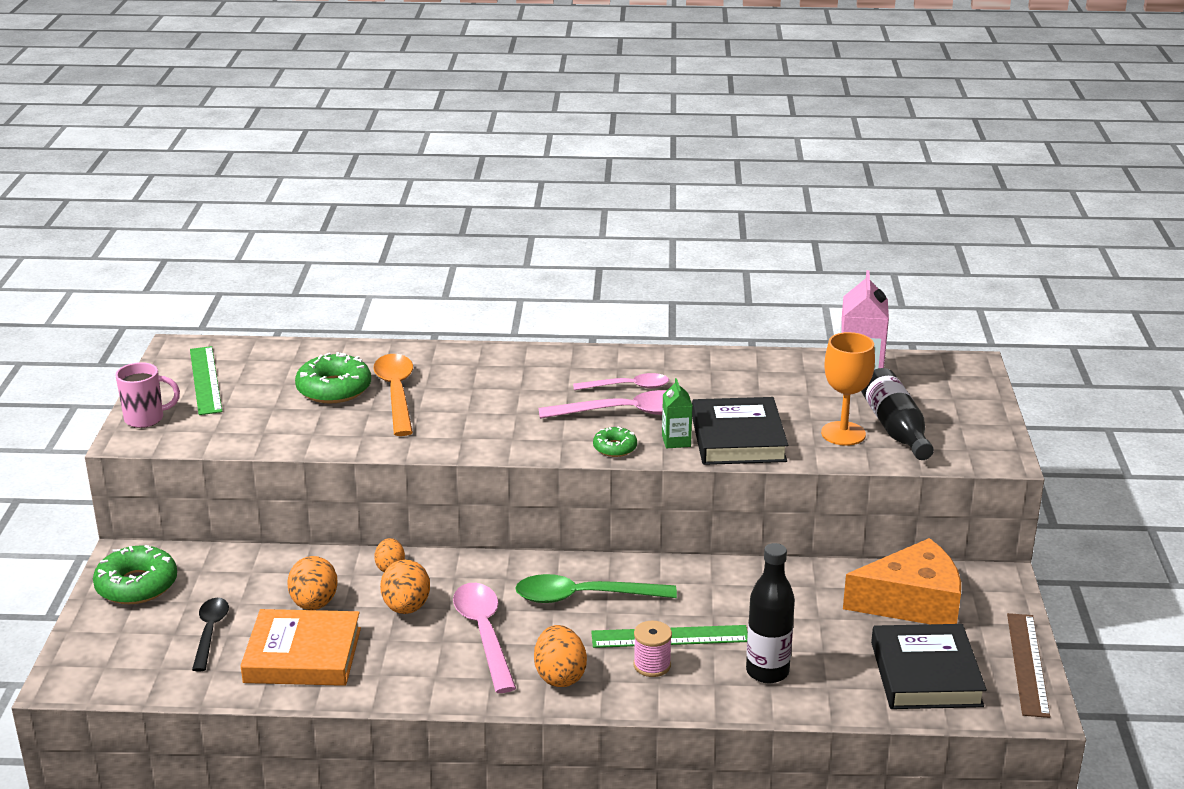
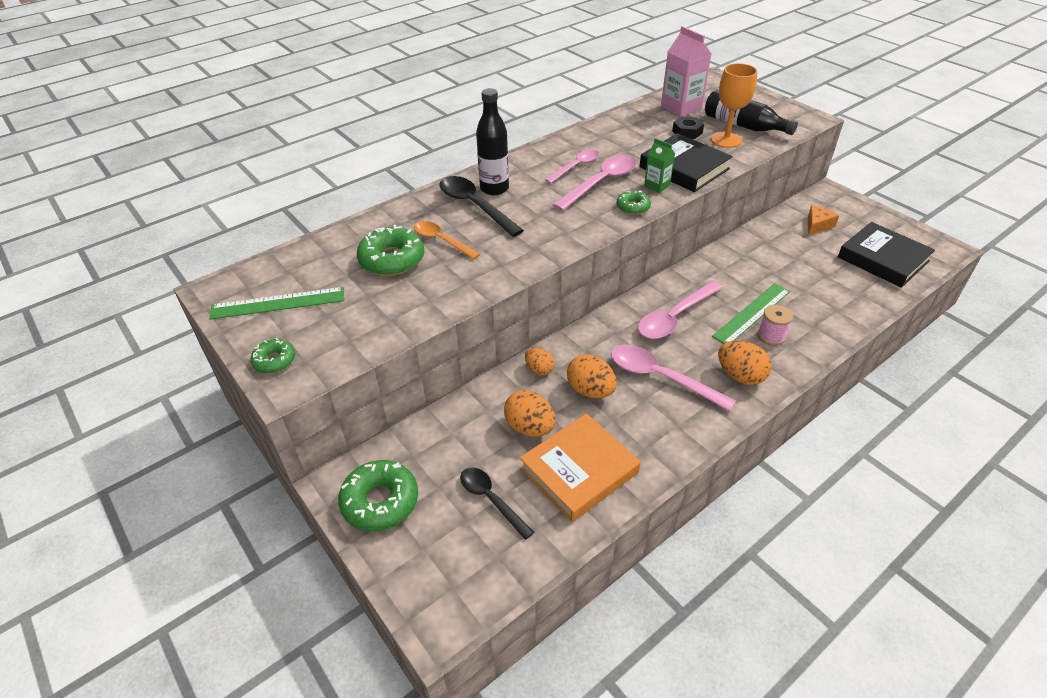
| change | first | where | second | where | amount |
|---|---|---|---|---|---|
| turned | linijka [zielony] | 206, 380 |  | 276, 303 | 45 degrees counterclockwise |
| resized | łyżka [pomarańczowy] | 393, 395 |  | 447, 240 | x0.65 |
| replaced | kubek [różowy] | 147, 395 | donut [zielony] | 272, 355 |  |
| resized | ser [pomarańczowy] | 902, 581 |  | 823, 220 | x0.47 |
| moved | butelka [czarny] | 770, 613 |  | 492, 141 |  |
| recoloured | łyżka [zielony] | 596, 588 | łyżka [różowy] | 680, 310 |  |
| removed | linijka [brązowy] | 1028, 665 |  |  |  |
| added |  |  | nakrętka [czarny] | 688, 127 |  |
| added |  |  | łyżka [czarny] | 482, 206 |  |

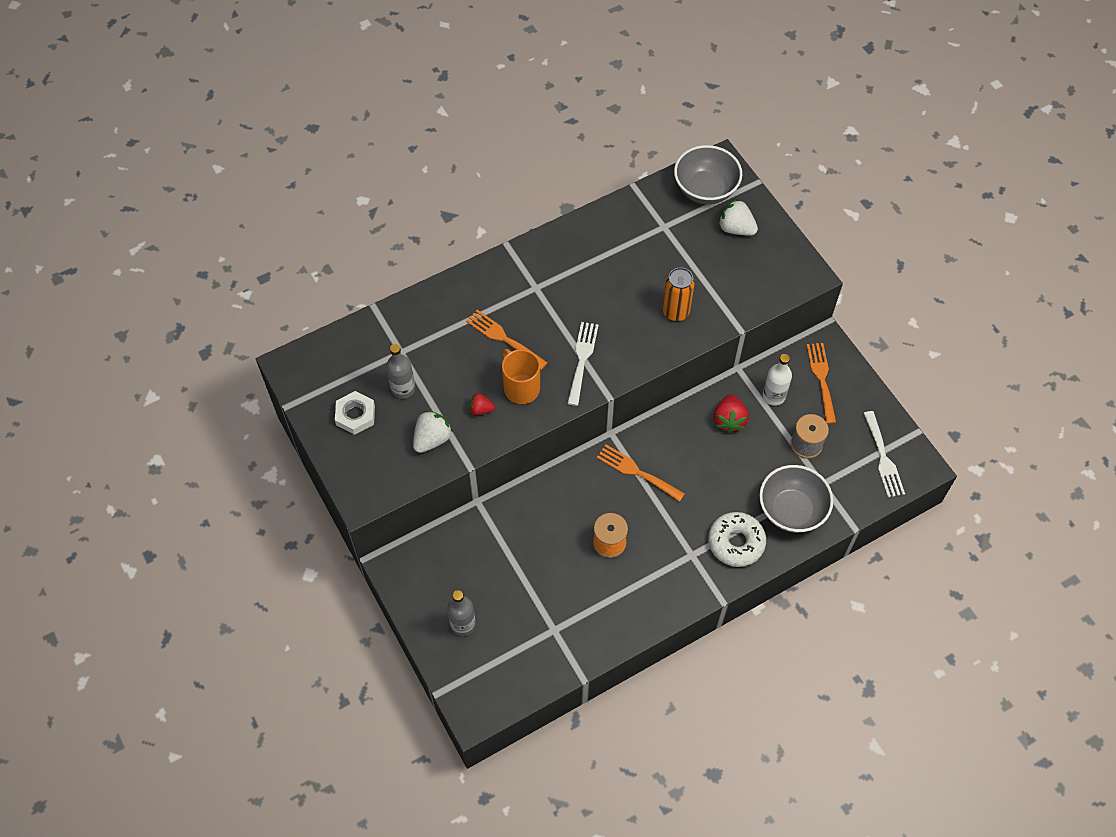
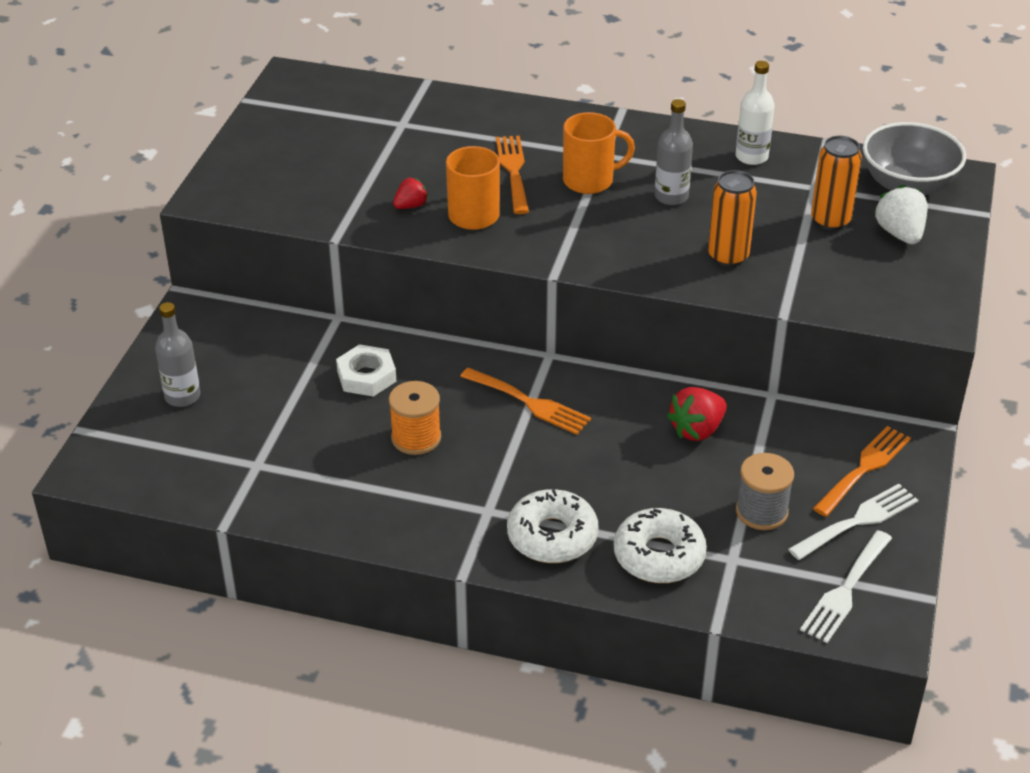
| change | first | where | second | where | amount |
|---|---|---|---|---|---|
| moved | widelec [biały] | 583, 364 |  | 853, 522 |  |
| moved | butelka [szary] | 400, 371 |  | 674, 152 |  |
| moved | butelka [biały] | 777, 380 |  | 755, 113 |  |
| moved | nakrętka [biały] | 355, 413 |  | 366, 370 |  |
| turned | truskawka [czerwony] | 482, 404 |  | 410, 193 | 90 degrees clockwise |
| removed | truskawka [biały] | 433, 431 |  |  |  |
| turned | widelec [pomarańczowy] | 641, 473 |  | 525, 401 | 135 degrees clockwise |
| replaced | miska [szary] | 796, 499 | donut [biały] | 660, 545 |  |
| added |  |  | kubek [pomarańczowy] | 599, 153 |  |
| added |  |  | puszka [pomarańczowy] | 836, 183 |  |

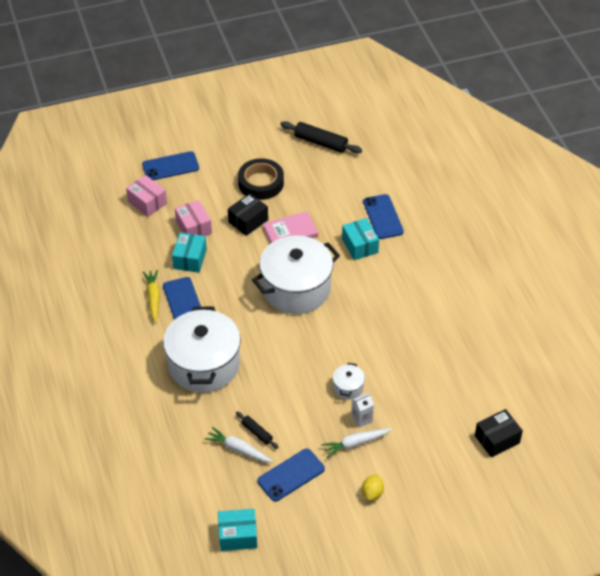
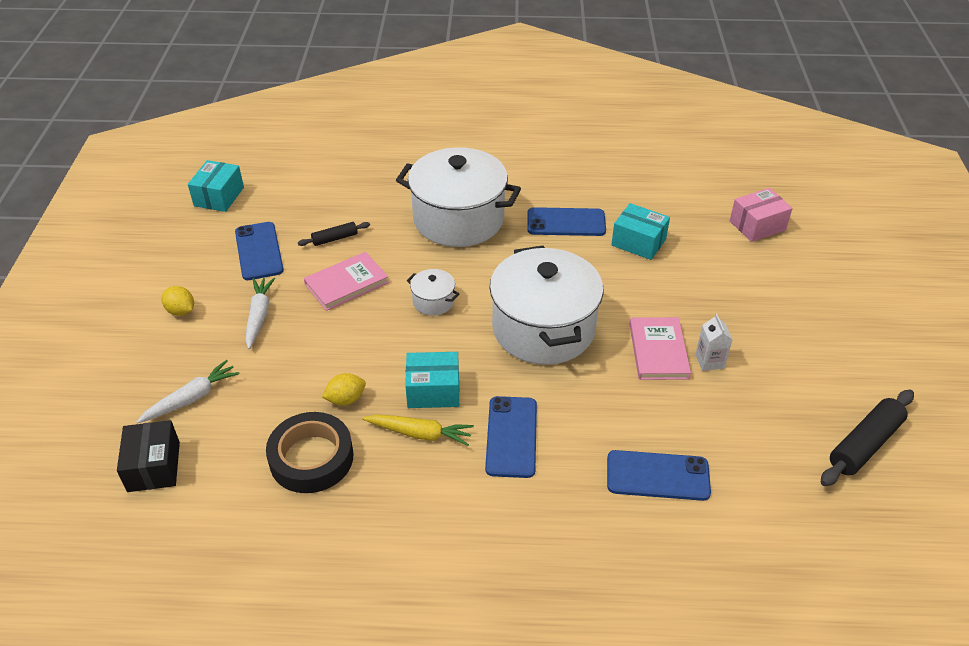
| change | first | where | second | where | amount |
|---|---|---|---|---|---|
| moved | telefon [niebieski] | 170, 165 |  | 511, 437 |  |
| moved | taśma klejąca [czarny] | 261, 179 |  | 309, 452 |  |
| removed | pudełko [czarny] | 248, 214 |  |  |  |
| removed | pudełko [różowy] | 193, 218 |  |  |  |
| moved | pudełko [turkusowy] | 360, 239 |  | 432, 380 |  |
| moved | marchewka [żółty] | 151, 296 |  | 418, 430 |  |
| moved | garnek [biały] | 349, 381 |  | 433, 292 |  |
| moved | karton mleka [biały] | 362, 410 |  | 714, 342 |  |
| moved | marchewka [biały] | 238, 444 |  | 187, 392 |  |
| added |  |  | książka [różowy] | 346, 281 |  |
| added |  |  | cytryna [żółty] | 344, 389 |  |

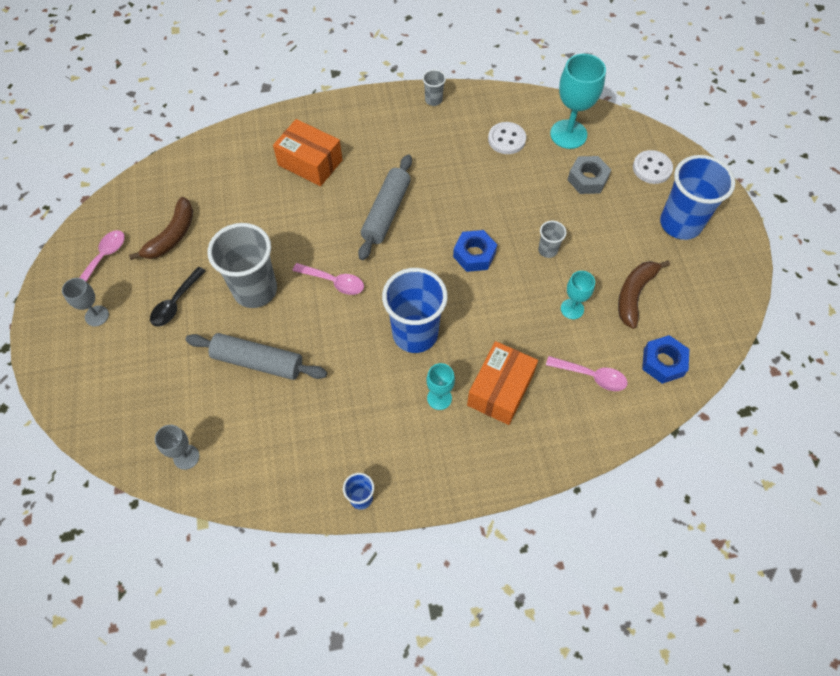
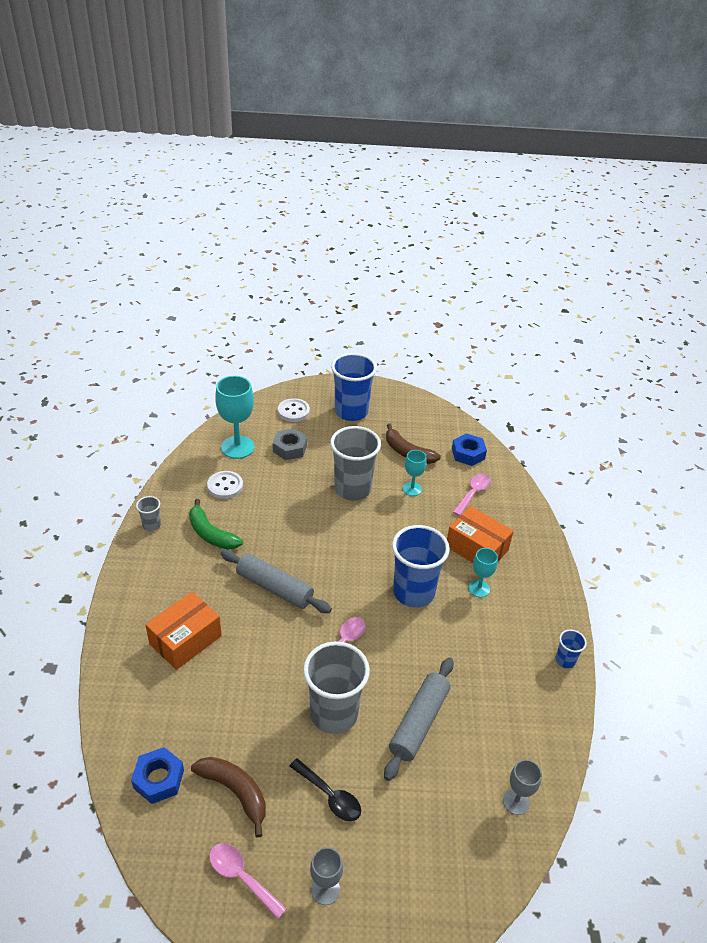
| change | first | where | second | where | amount |
|---|---|---|---|---|---|
| resized | szklanka [szary] | 552, 239 |  | 355, 463 | x2.20 |
| moved | nakrętka [niebieski] | 475, 251 |  | 157, 775 |  |
| added |  |  | banan [zielony] | 216, 524 |  |

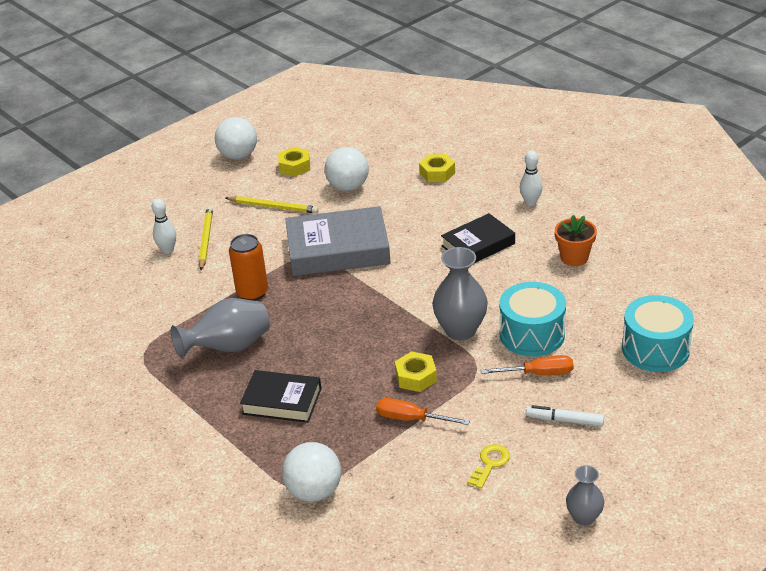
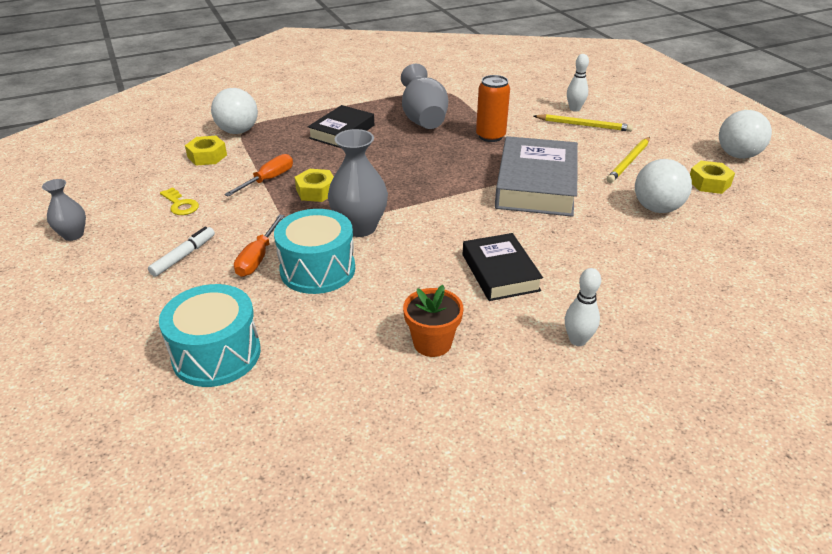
| change | first | where | second | where | amount |
|---|---|---|---|---|---|
| moved | nakrętka [żółty] | 437, 168 |  | 206, 151 |  |

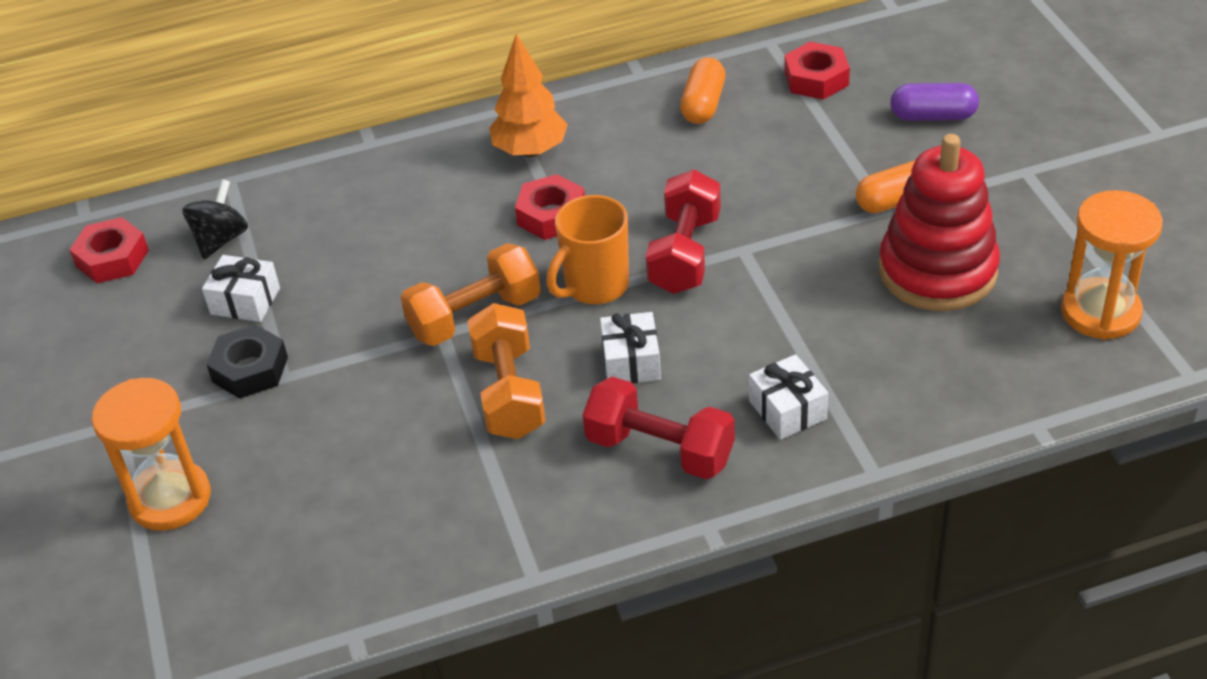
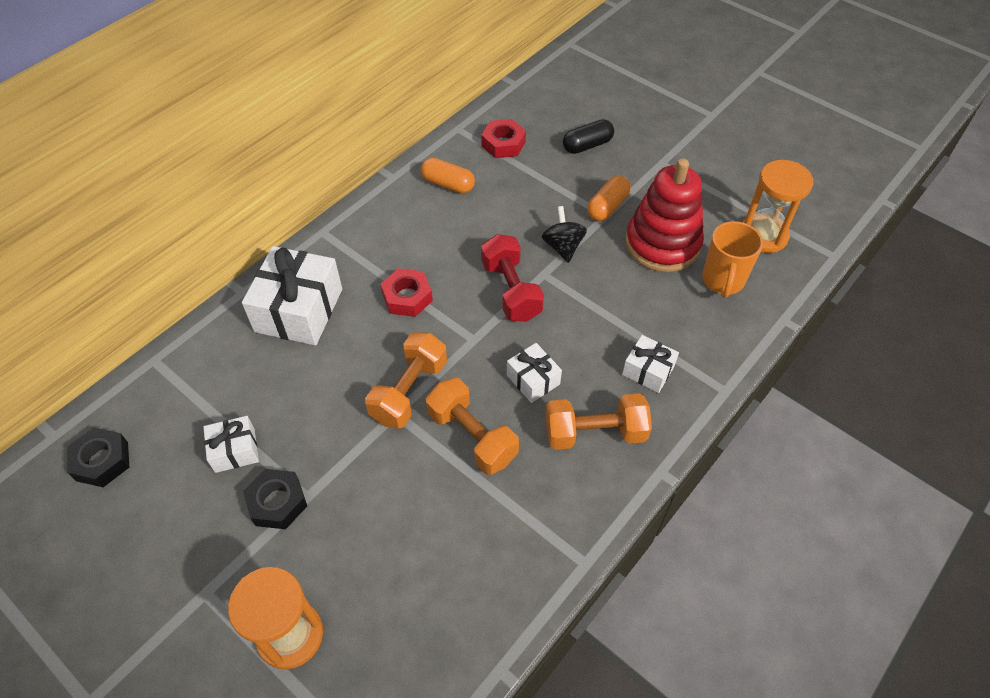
| change | first | where | second | where | amount |
|---|---|---|---|---|---|
| removed | drzewko [pomarańczowy] | 528, 95 |  |  |  |
| turned | kapsułka [pomarańczowy] | 702, 90 |  | 448, 175 | 45 degrees counterclockwise |
| recoloured | kapsułka [fioletowy] | 934, 102 | kapsułka [czarny] | 588, 136 |  |
| moved | bączek [czarny] | 215, 219 |  | 564, 234 |  |
| moved | kubek [pomarańczowy] | 587, 249 |  | 732, 259 |  |
| recoloured | nakrętka [czerwony] | 109, 250 | nakrętka [czarny] | 98, 457 |  |
| recoloured | hantel [czerwony] | 659, 428 | hantel [pomarańczowy] | 598, 421 |  |
| added |  |  | prezent [biały] | 292, 295 |  |

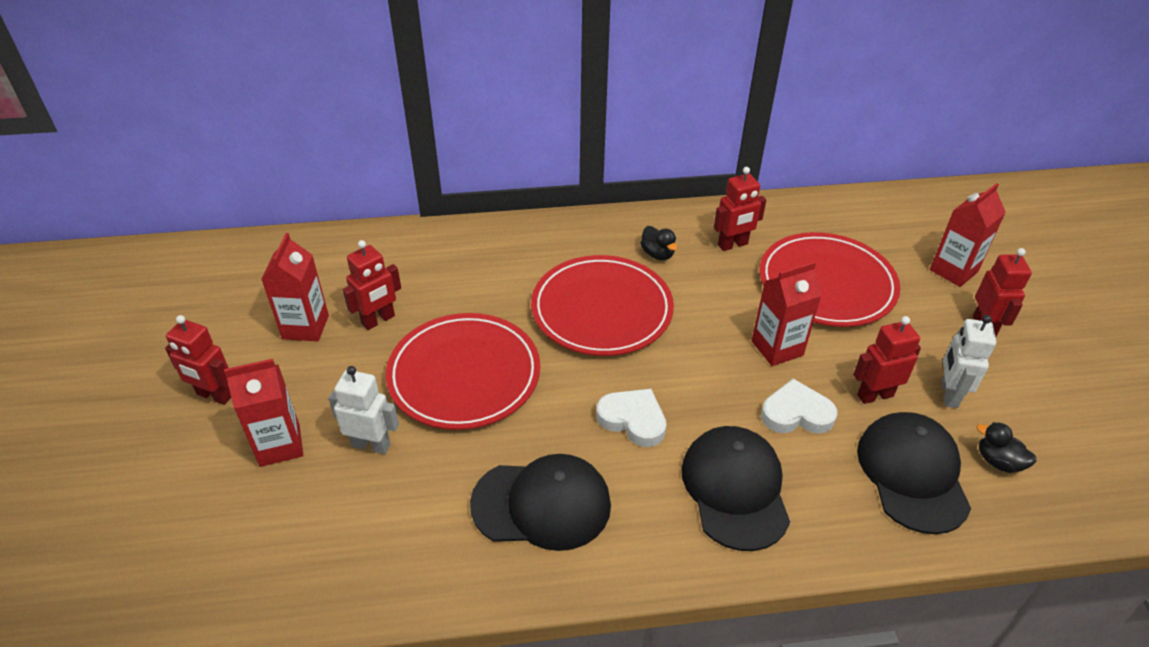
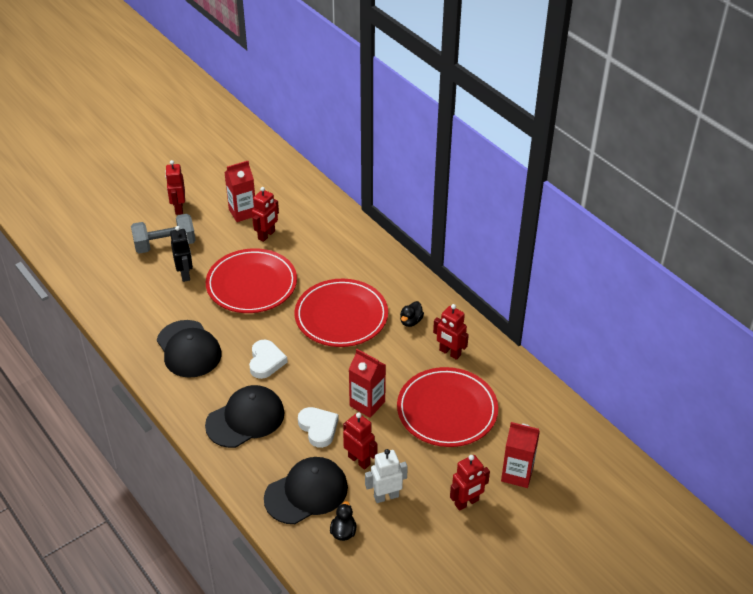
| change | first | where | second | where | amount |
|---|---|---|---|---|---|
| turned | robot [czerwony] | 372, 285 |  | 265, 214 | 75 degrees counterclockwise |
| replaced | karton mleka [czerwony] | 263, 413 | hantel [szary] | 163, 234 |  |
| recoloured | robot [biały] | 364, 410 | robot [czarny] | 181, 254 |  |

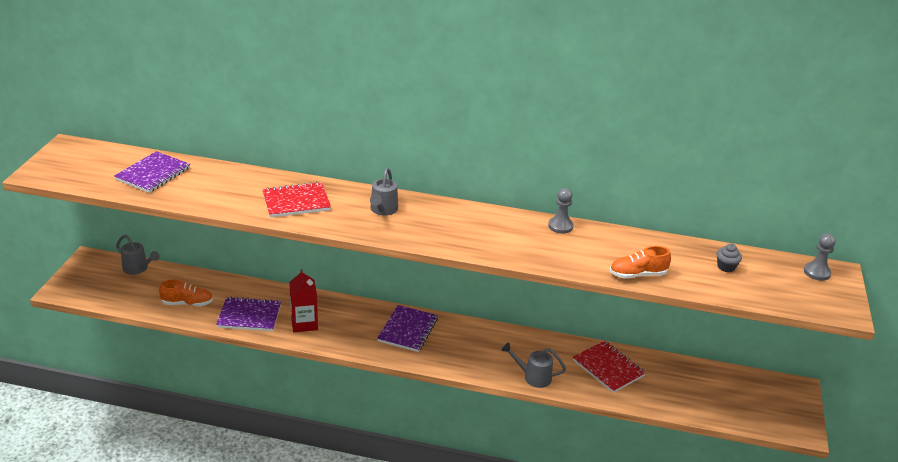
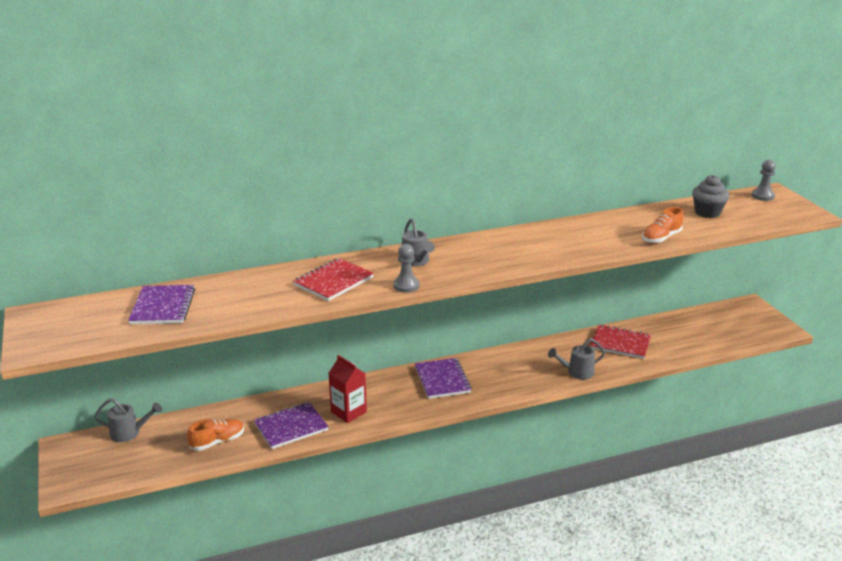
| change | first | where | second | where | amount |
|---|---|---|---|---|---|
| moved | pionek [szary] | 561, 211 |  | 406, 268 |  |
| resized | muffinka [szary] | 729, 258 |  | 710, 196 | x1.65 |

